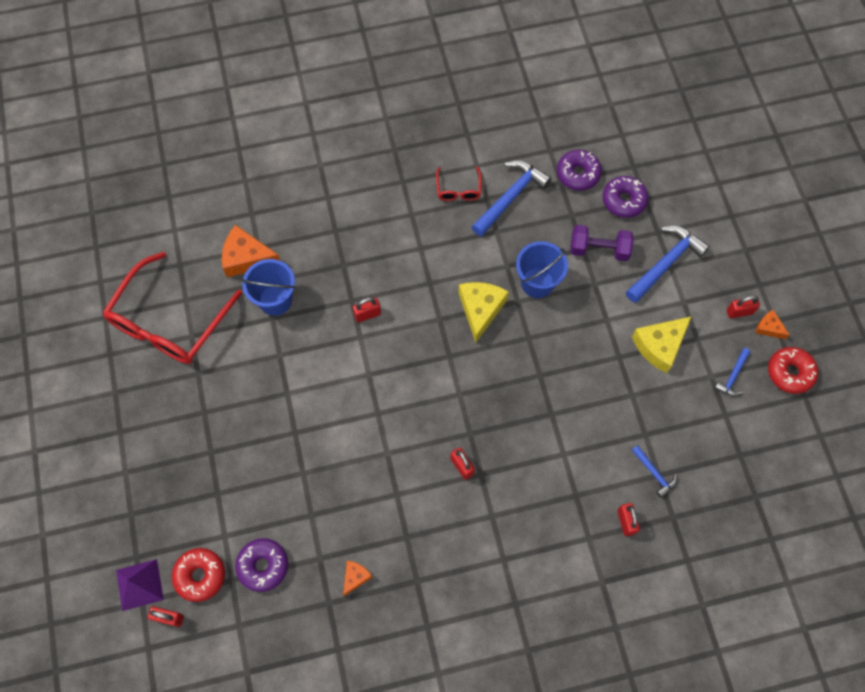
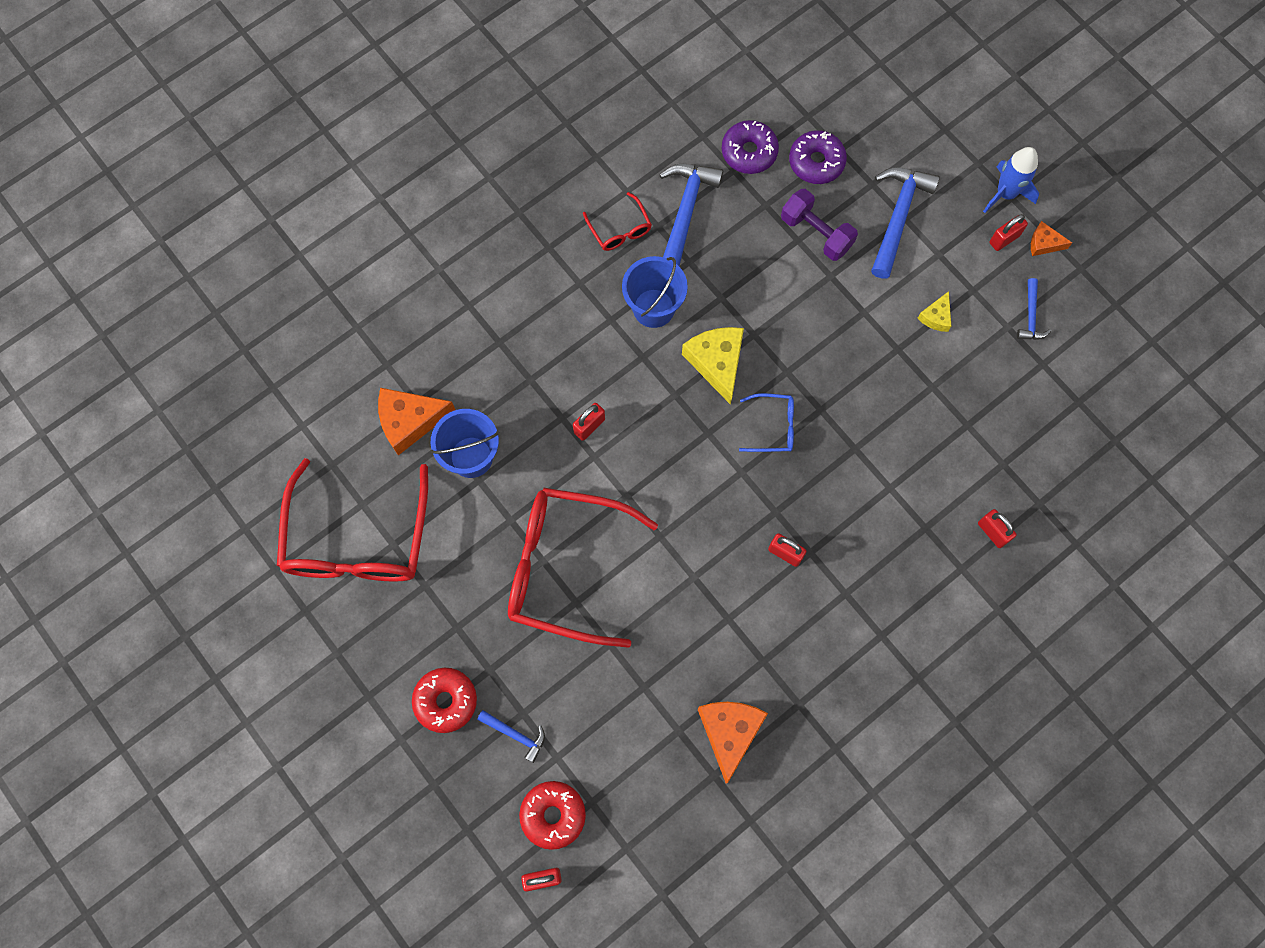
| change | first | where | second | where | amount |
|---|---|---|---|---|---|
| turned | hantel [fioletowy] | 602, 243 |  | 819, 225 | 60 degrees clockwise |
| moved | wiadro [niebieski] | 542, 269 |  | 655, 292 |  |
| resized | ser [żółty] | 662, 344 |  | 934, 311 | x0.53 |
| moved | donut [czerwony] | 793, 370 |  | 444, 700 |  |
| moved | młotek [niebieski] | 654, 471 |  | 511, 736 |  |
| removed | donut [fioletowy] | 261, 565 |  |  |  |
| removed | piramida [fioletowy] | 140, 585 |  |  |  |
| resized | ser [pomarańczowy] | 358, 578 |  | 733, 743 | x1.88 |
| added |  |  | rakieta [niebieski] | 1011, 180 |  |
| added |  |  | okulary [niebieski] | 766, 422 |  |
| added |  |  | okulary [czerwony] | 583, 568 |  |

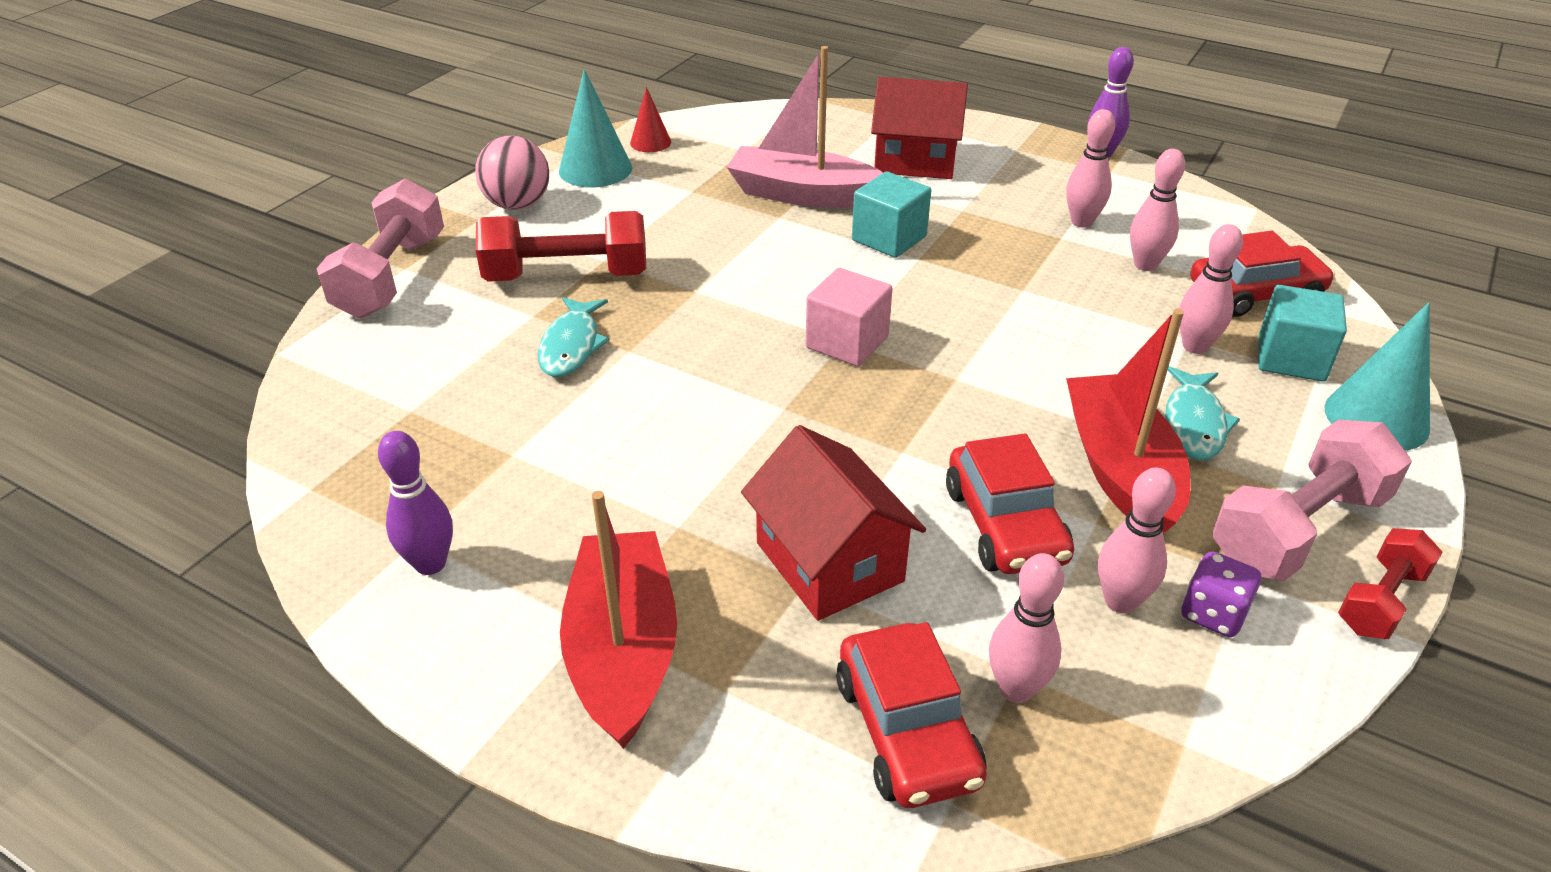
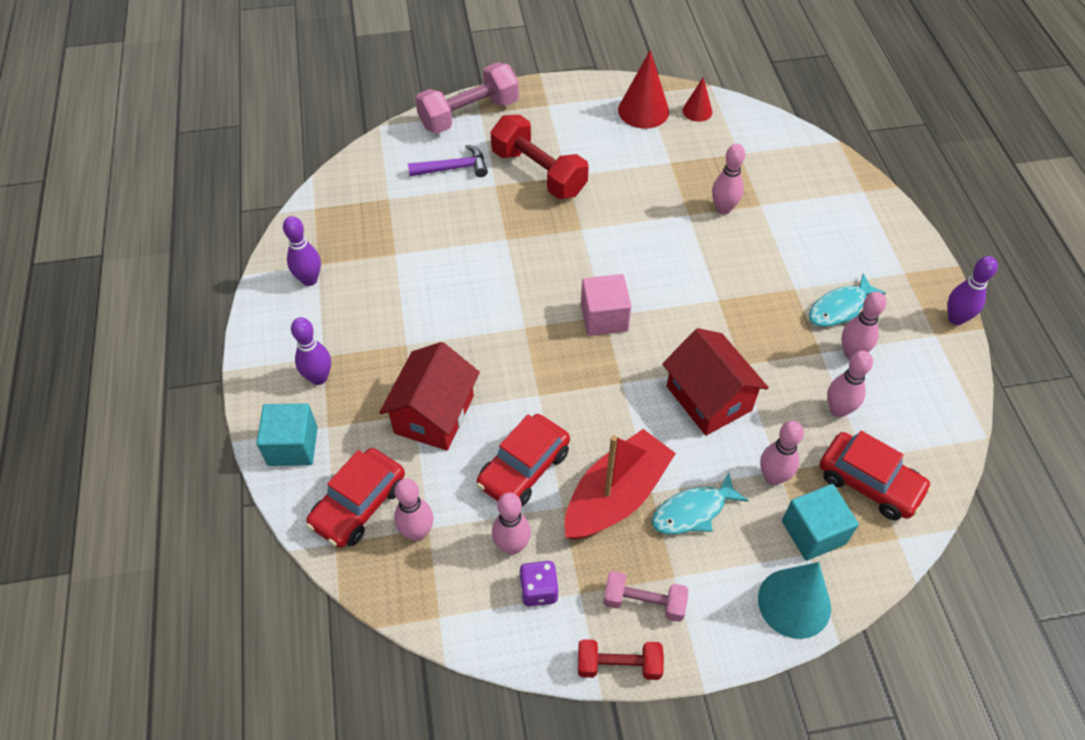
| change | first | where | second | where | amount |
|---|---|---|---|---|---|
| replaced | łódka [różowy] | 805, 127 | kręgiel [różowy] | 728, 179 |  |
| recoloured | stożek [turkusowy] | 595, 128 | stożek [czerwony] | 643, 89 |  |
| moved | domek [czerwony] | 919, 128 |  | 715, 382 |  |
| removed | piłka [różowy] | 512, 173 |  |  |  |
| moved | sześcian [turkusowy] | 891, 214 |  | 287, 435 |  |
| moved | ryba [turkusowy] | 574, 337 |  | 847, 300 |  |
| resized | hantel [różowy] | 1312, 500 |  | 645, 596 | x0.58 |
| replaced | łódka [czerwony] | 618, 620 | kręgiel [fioletowy] | 311, 351 |  |
| added |  |  | młotek [fioletowy] | 448, 160 |  |

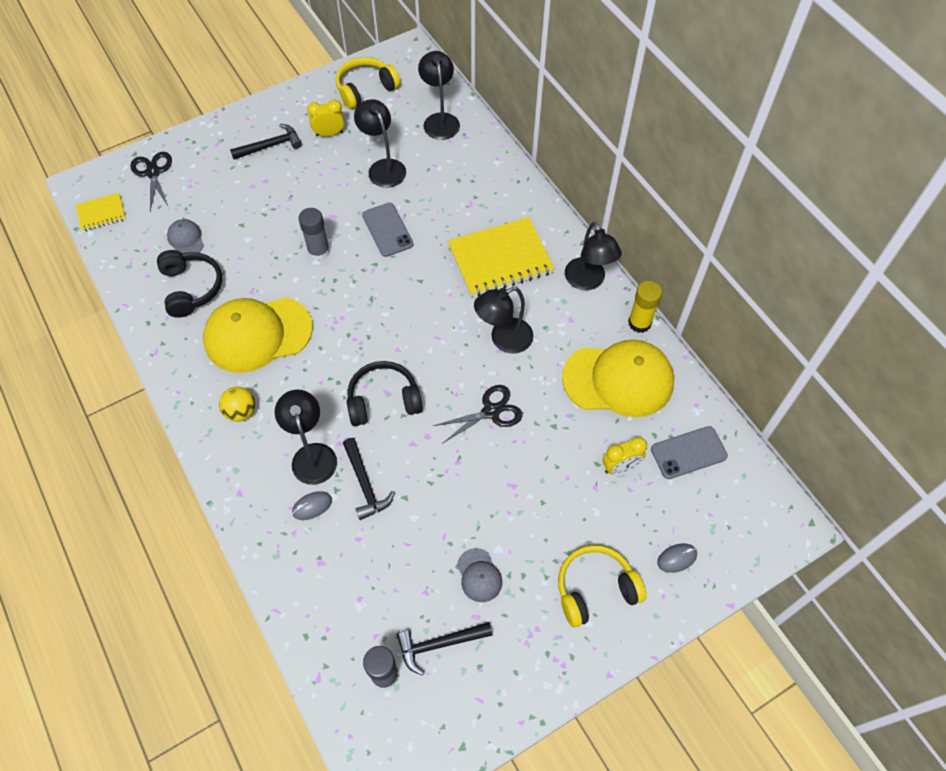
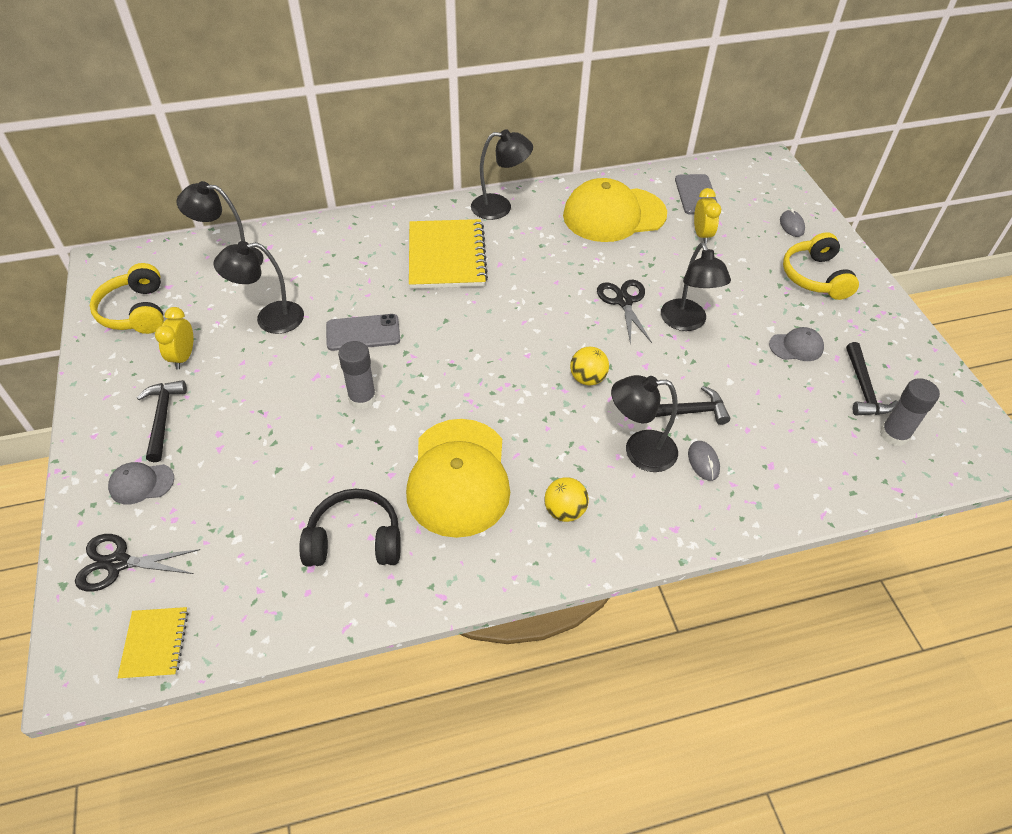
| change | first | where | second | where | amount |
|---|---|---|---|---|---|
| moved | czapka [szary] | 185, 236 |  | 141, 483 |  |
| removed | klej w sztyfcie [żółty] | 645, 307 |  |  |  |
| moved | lampka [czarny] | 504, 320 |  | 696, 287 |  |
| turned | czapka [żółty] | 618, 378 |  | 615, 210 | 120 degrees counterclockwise |
| replaced | słuchawki [czarny] | 385, 393 | piłka [żółty] | 589, 366 |  |

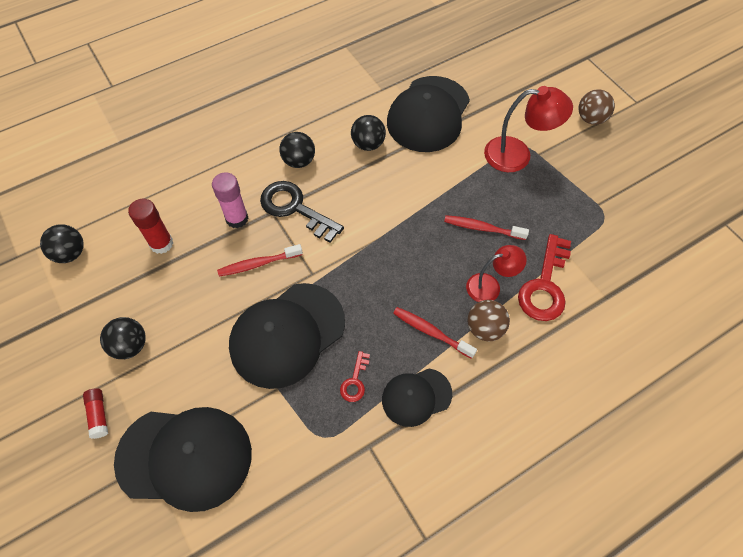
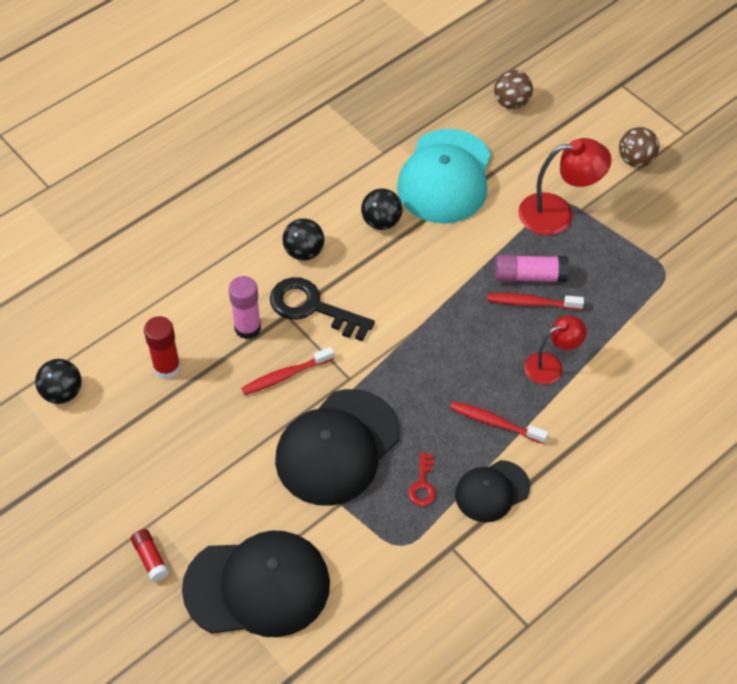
| change | first | where | second | where | amount |
|---|---|---|---|---|---|
| recoloured | czapka [czarny] | 428, 114 | czapka [turkusowy] | 444, 176 |  |
| removed | klucz [czerwony] | 544, 277 |  |  |  |
| moved | piłka [brązowy] | 488, 320 |  | 513, 89 |  |
| removed | piłka [czarny] | 123, 338 |  |  |  |
| added |  |  | klej w sztyfcie [różowy] | 532, 268 |  |

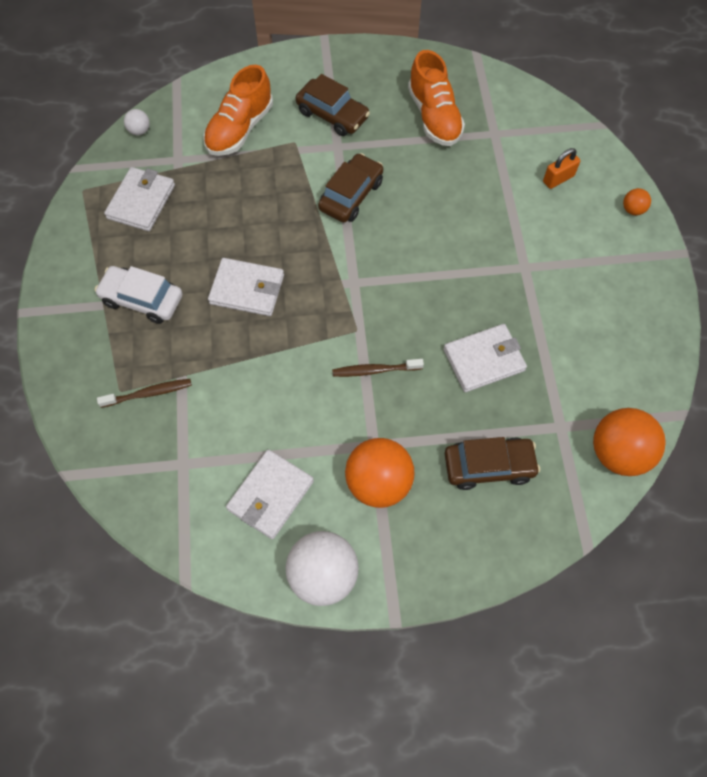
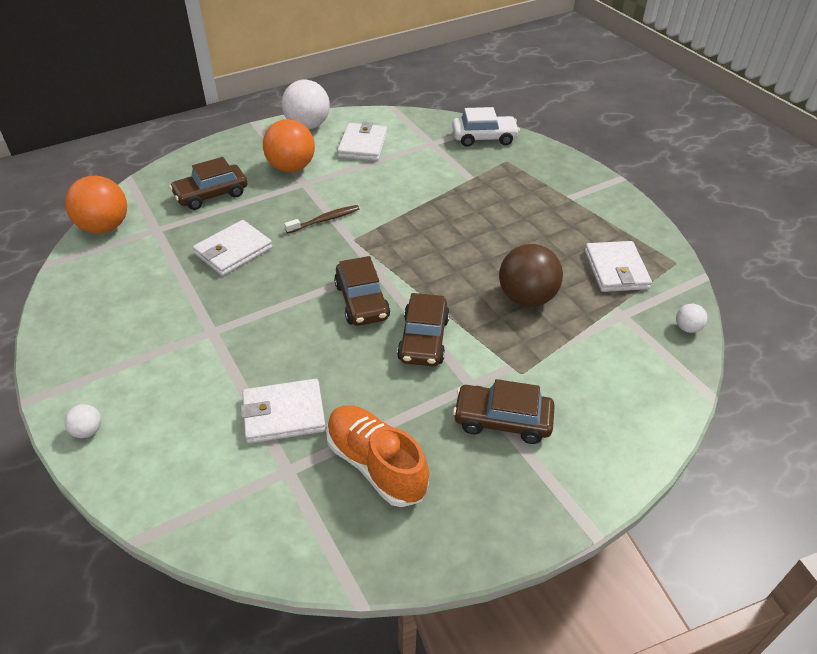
| change | first | where | second | where | amount |
|---|---|---|---|---|---|
| removed | but [pomarańczowy] | 238, 110 |  |  |  |
| removed | kłódka [pomarańczowy] | 561, 168 |  |  |  |
| recoloured | piłka [pomarańczowy] | 637, 201 | piłka [biały] | 82, 421 |  |
| moved | portfel [biały] | 246, 287 |  | 283, 411 |  |
| moved | samochód [biały] | 139, 295 |  | 486, 127 |  |
| removed | szczoteczka do zębów [brązowy] | 144, 393 |  |  |  |
| added |  |  | piłka [brązowy] | 531, 275 |  |
| added |  |  | samochód [brązowy] | 362, 291 |  |

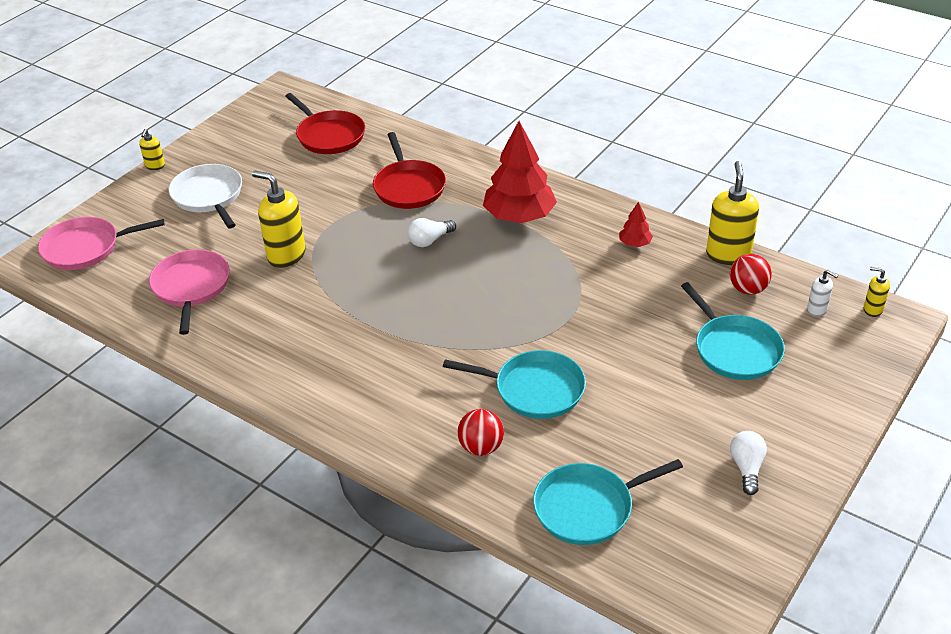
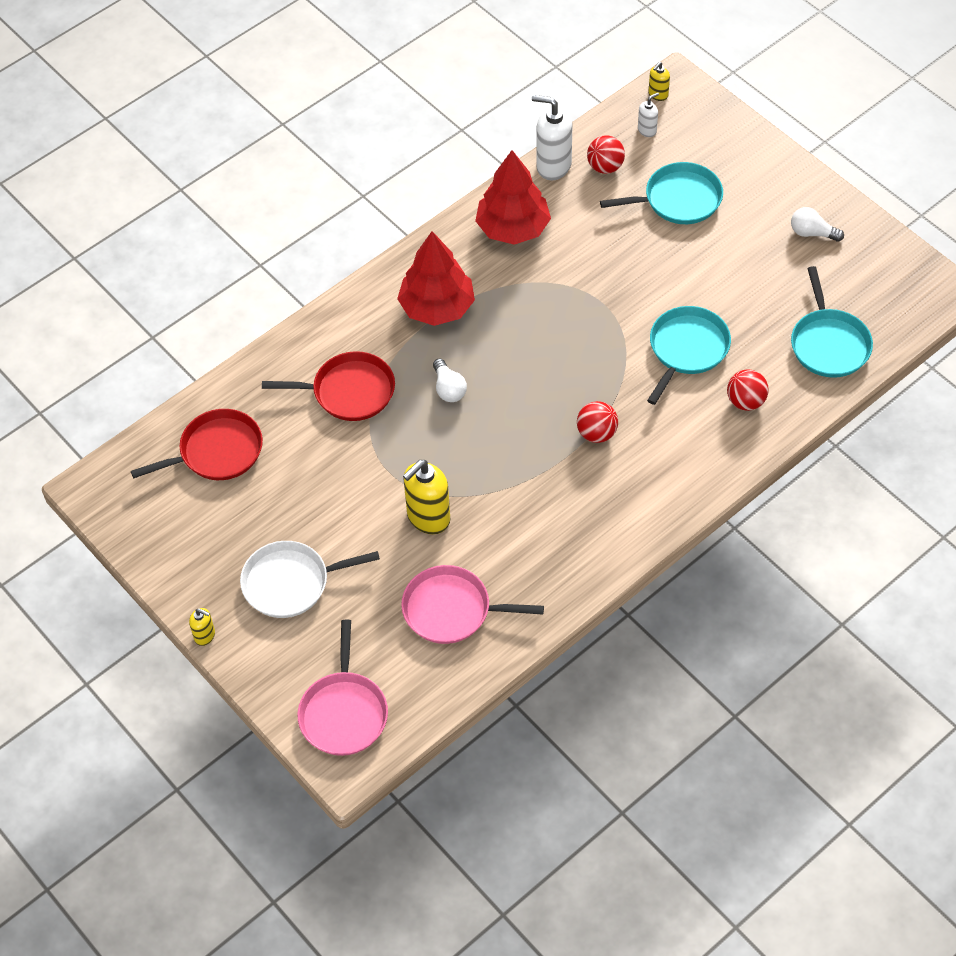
| change | first | where | second | where | amount |
|---|---|---|---|---|---|
| recoloured | dozownik mydła [żółty] | 732, 213 | dozownik mydła [biały] | 552, 137 |  |
| resized | drzewko [czerwony] | 636, 224 |  | 513, 197 | x2.23 |
| added |  |  | piłka [czerwony] | 597, 422 |  |

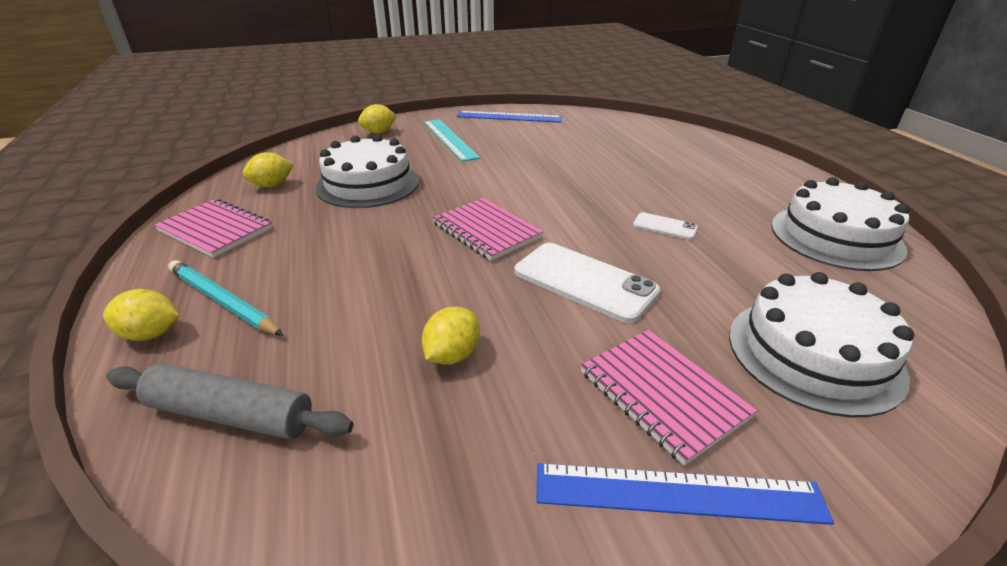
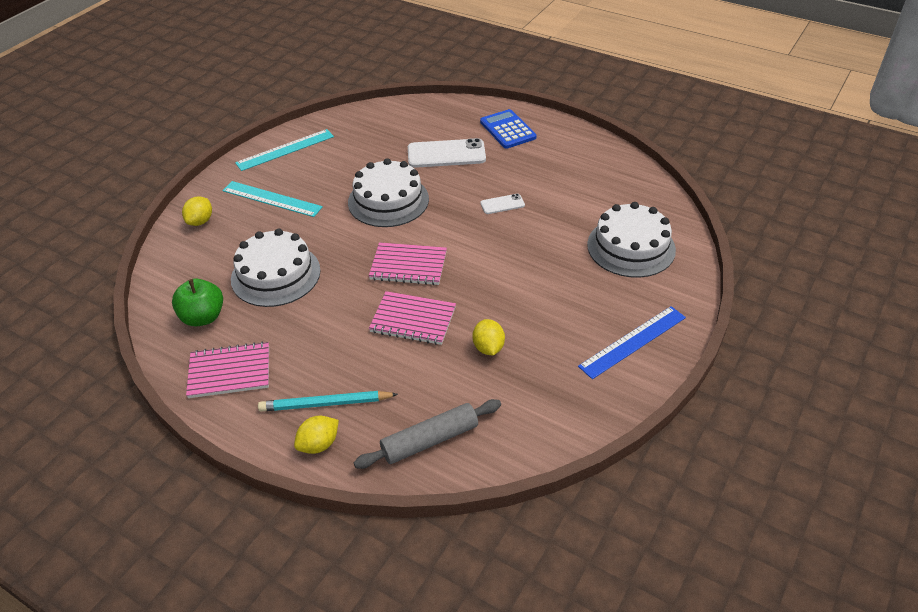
| change | first | where | second | where | amount |
|---|---|---|---|---|---|
| recoloured | linijka [niebieski] | 509, 117 | linijka [turkusowy] | 284, 150 |  |
| replaced | cytryna [żółty] | 268, 169 | jabłko [zielony] | 197, 302 |  |
| moved | tort [biały] | 840, 224 |  | 388, 192 |  |
| moved | telefon [biały] | 588, 283 |  | 447, 153 |  |
| moved | zeszyt [różowy] | 669, 398 |  | 412, 318 |  |
| added |  |  | kalkulator [niebieski] | 508, 129 |  |

